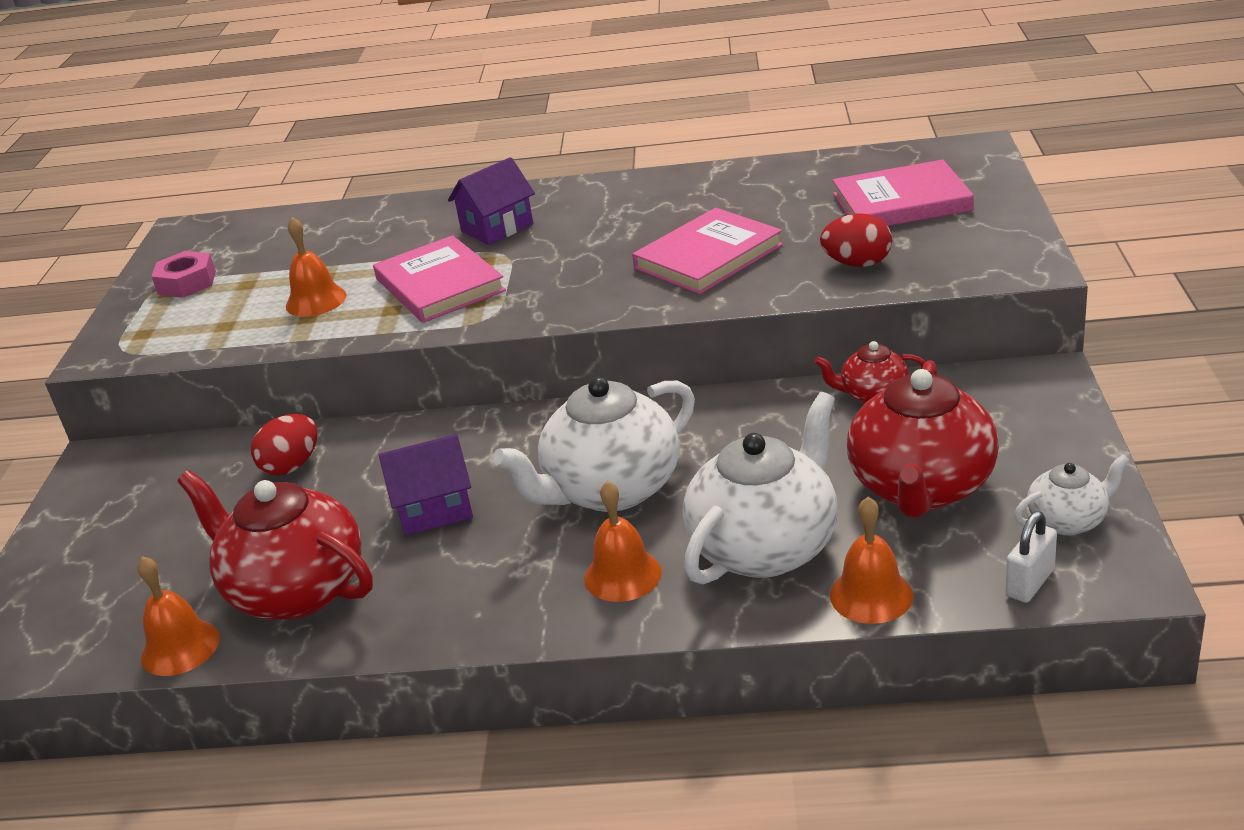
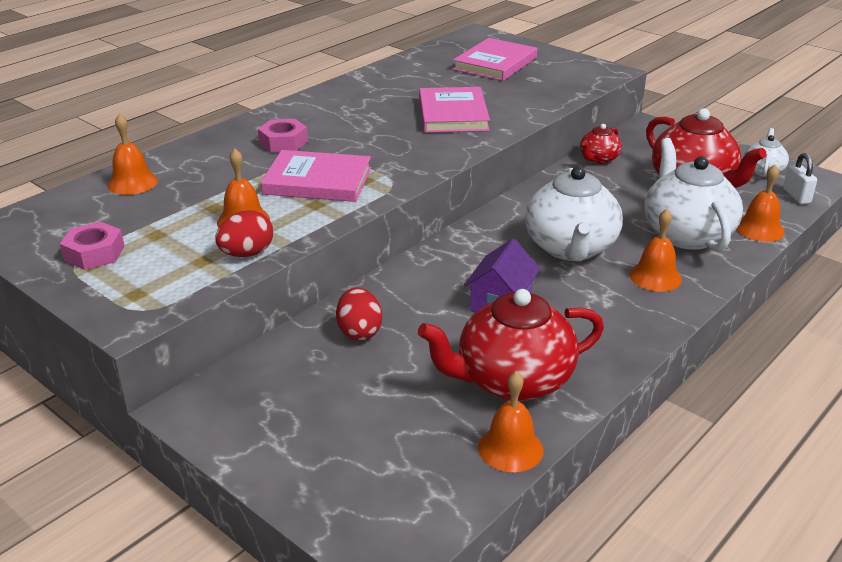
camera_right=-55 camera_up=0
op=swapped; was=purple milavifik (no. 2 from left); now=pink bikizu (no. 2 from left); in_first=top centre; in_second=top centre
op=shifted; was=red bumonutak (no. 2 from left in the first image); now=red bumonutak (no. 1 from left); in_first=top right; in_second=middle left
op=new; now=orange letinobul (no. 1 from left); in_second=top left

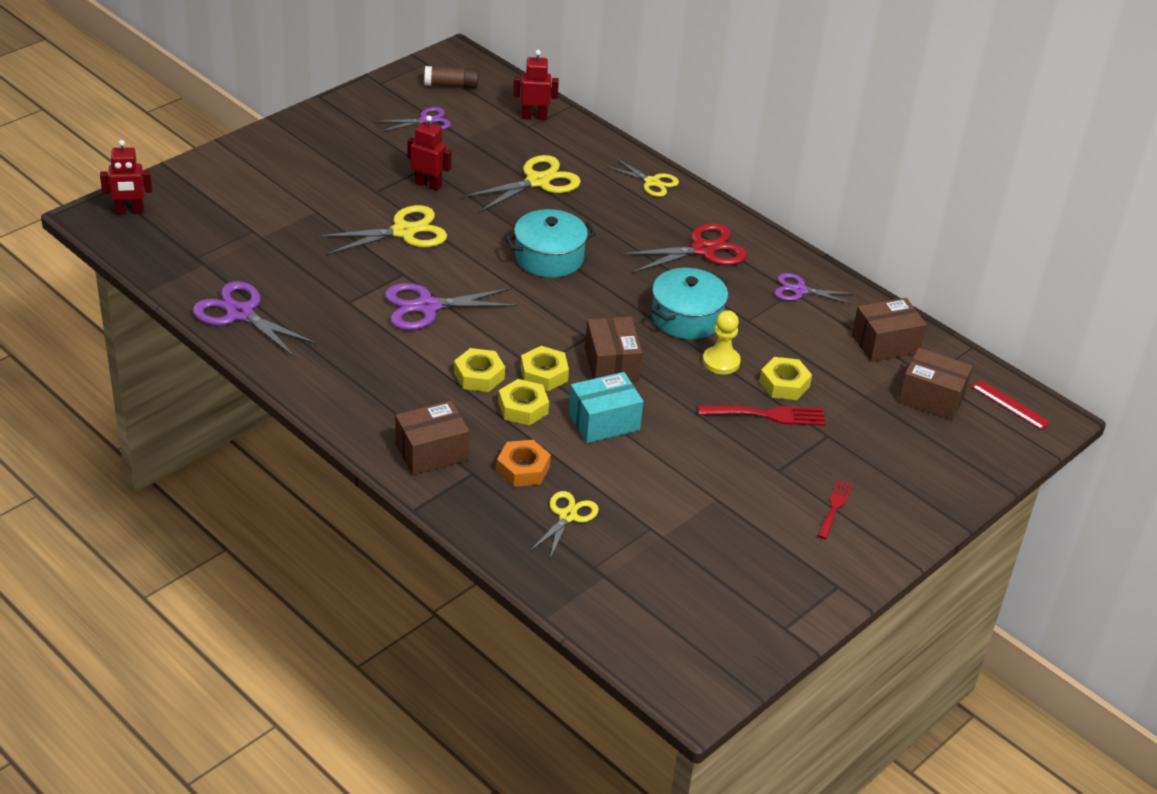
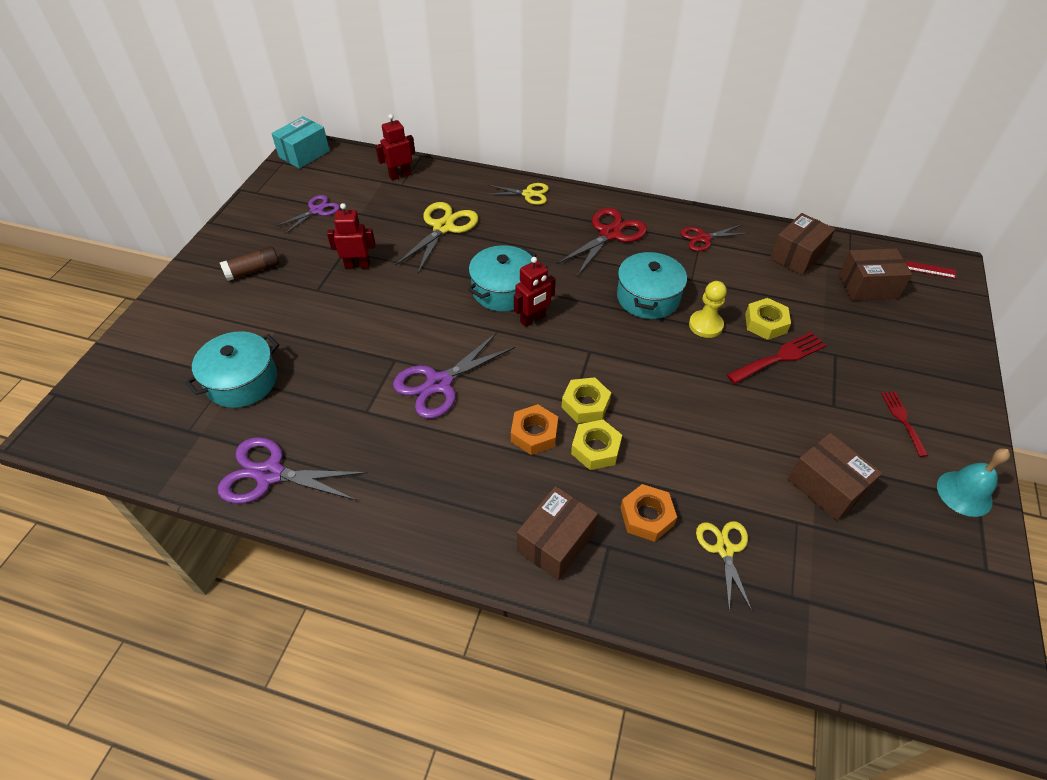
camera_right=-25 camera_up=10
op=shifted; was=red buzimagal (no. 1 from left in the first image); now=red buzimagal (no. 3 from left); in_first=top left; in_second=centre
op=gone; was=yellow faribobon (no. 1 from left); in_first=top left
op=shifted; was=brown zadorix; in_first=top centre; in_second=middle left
op=repainted; was=yellow bikizu (no. 1 from left); now=orange bikizu (no. 1 from left); in_first=centre; in_second=centre
op=shifted; was=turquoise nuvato; in_first=centre; in_second=top left
op=shifted; was=brown nuvato (no. 2 from left in the first image); now=brown nuvato (no. 3 from left); in_first=centre; in_second=middle right
op=repainted; was=purple faribobon (no. 4 from left); now=red faribobon (no. 2 from left); in_first=middle right; in_second=top right
op=new; now=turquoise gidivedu (no. 1 from left); in_second=middle left
op=new; now=turquoise letinobul; in_second=middle right

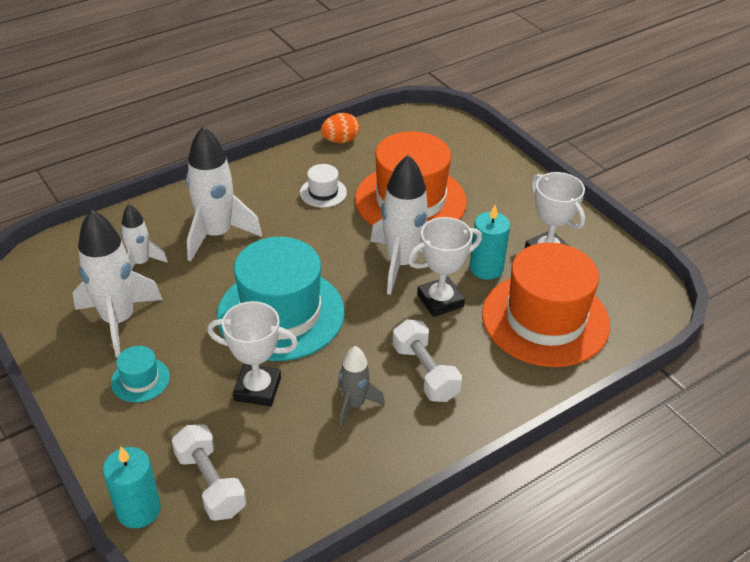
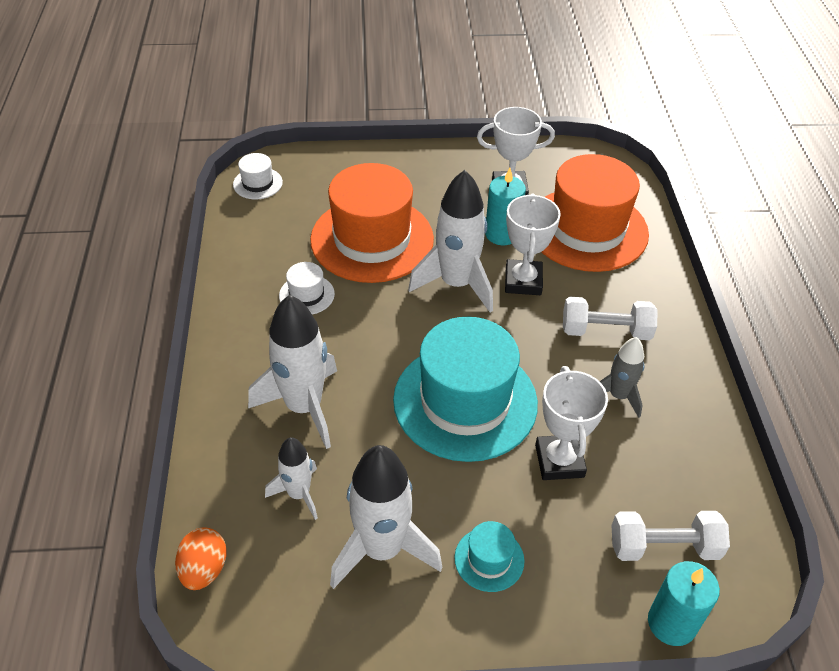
camera_right=-60 camera_up=5
op=rotated; was=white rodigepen (no. 1 from left in the first image); in_first=centre; in_second=middle right; clockwise=-45
op=shifted; was=orange bumonutak; in_first=top centre; in_second=bottom left
op=new; now=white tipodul (no. 1 from left); in_second=top left

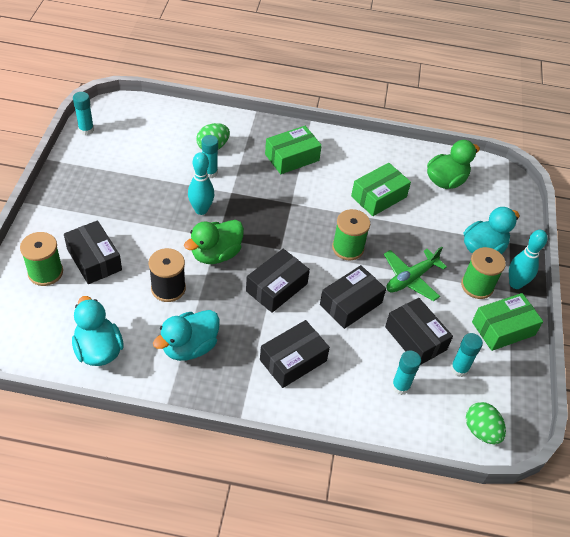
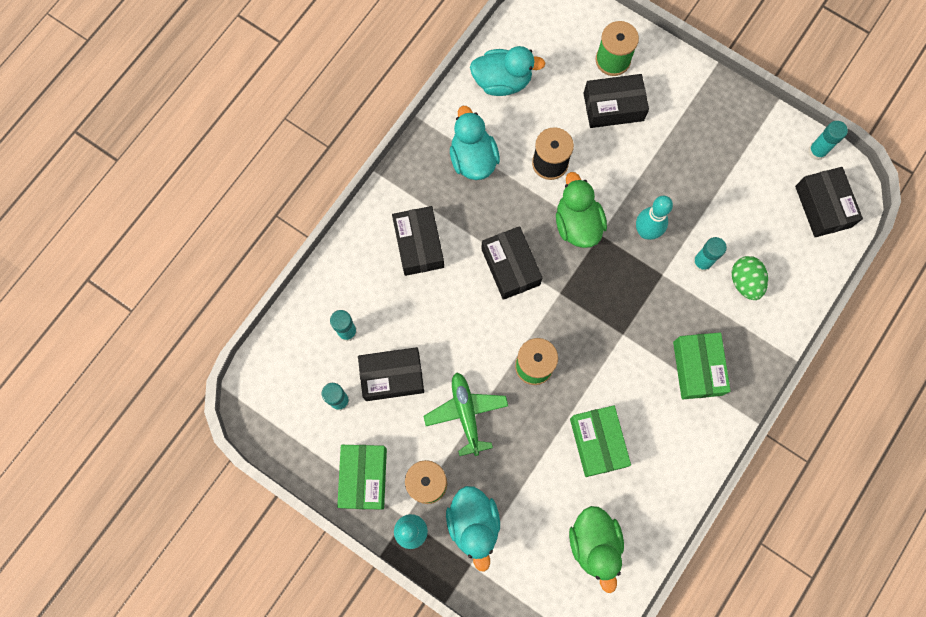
camera_right=120 camera_up=25
op=shifted; was=black nuvato (no. 4 from left in the first image); now=black nuvato (no. 5 from left); in_first=centre; in_second=top right
op=gone; was=green bumonutak (no. 2 from left); in_first=bottom right

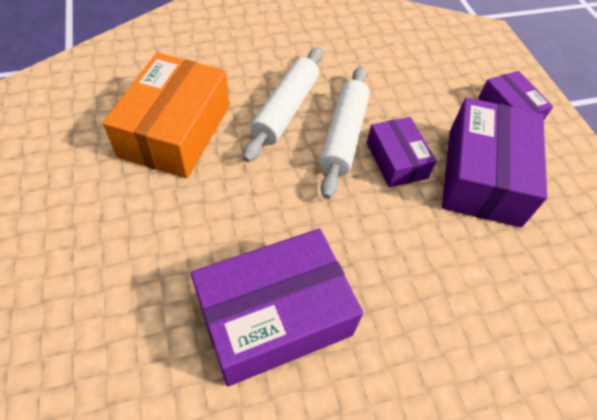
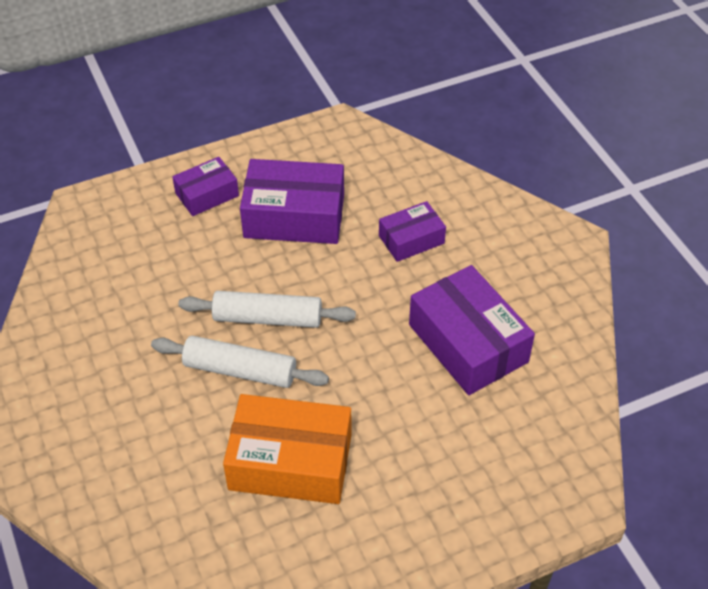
camera_right=-95 camera_up=-5
op=shifted; was=purple nuvato (no. 2 from left in the first image); now=purple nuvato (no. 3 from left); in_first=middle right; in_second=centre

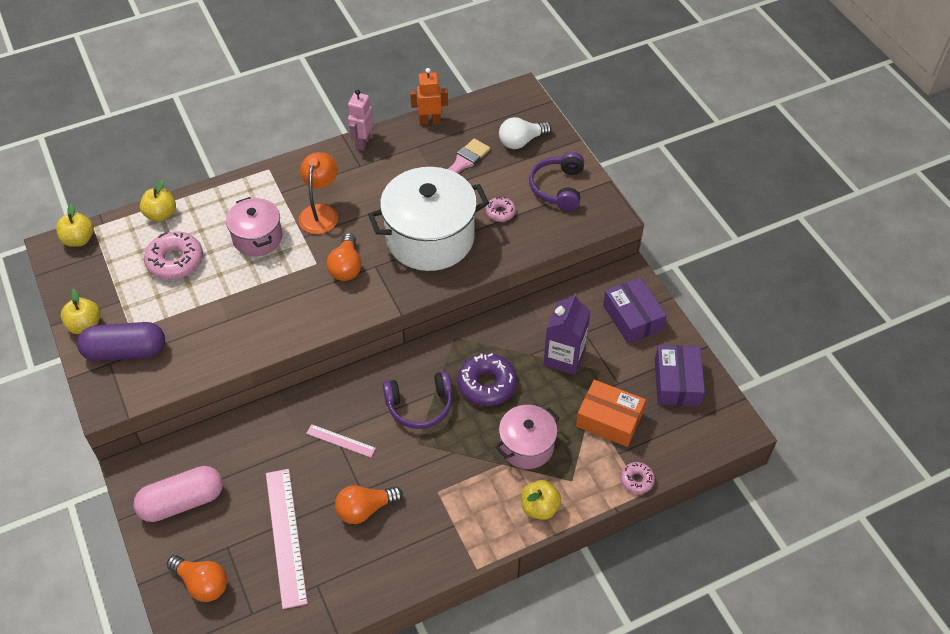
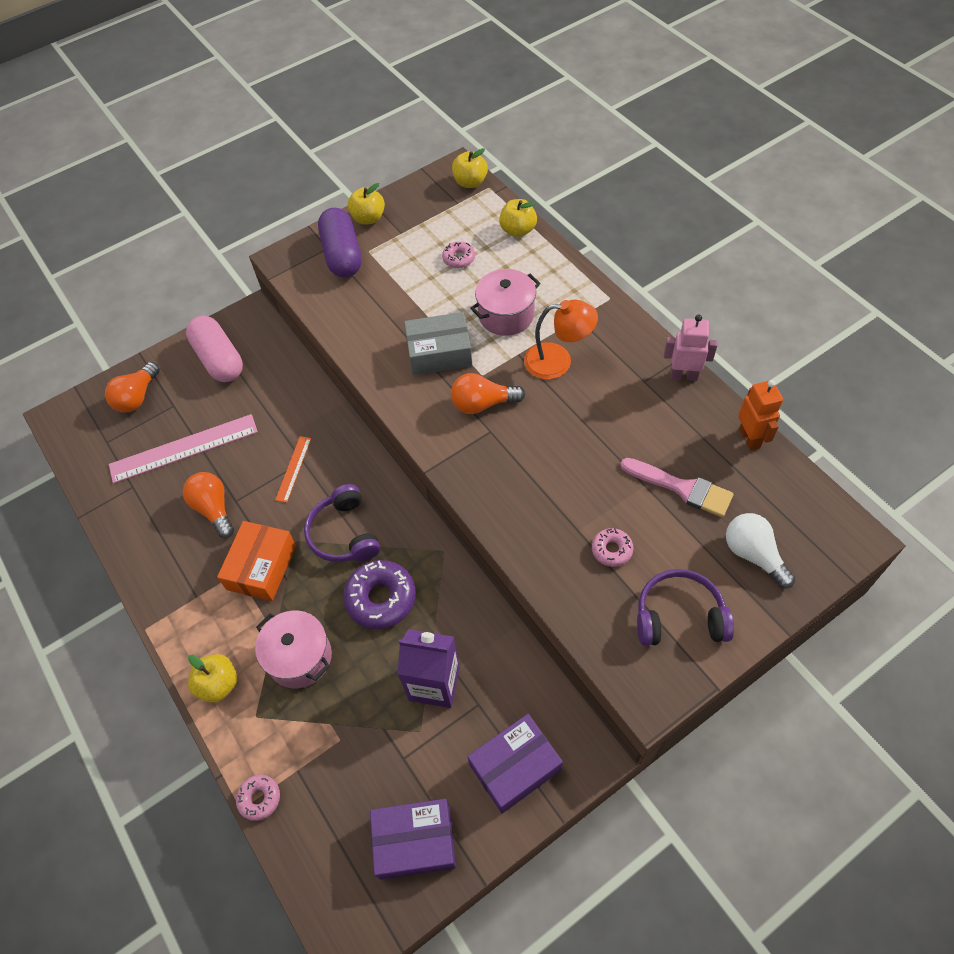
camera_right=85 camera_up=5
op=scaled; was=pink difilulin (no. 1 from left in the first image); in_first=middle left; in_second=top centre; ratio=0.54
op=repainted; was=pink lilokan (no. 2 from left); now=orange lilokan; in_first=bottom centre; in_second=middle left
op=gone; was=white gidivedu; in_first=centre
op=shifted; was=orange nuvato; in_first=centre; in_second=middle left
op=new; now=grey nuvato; in_second=centre

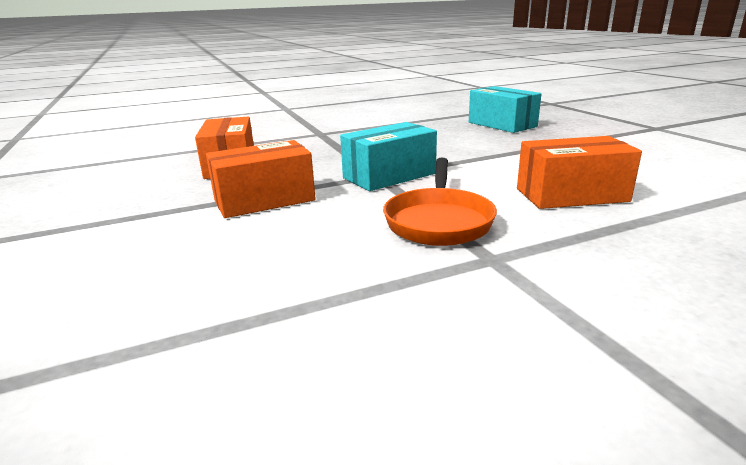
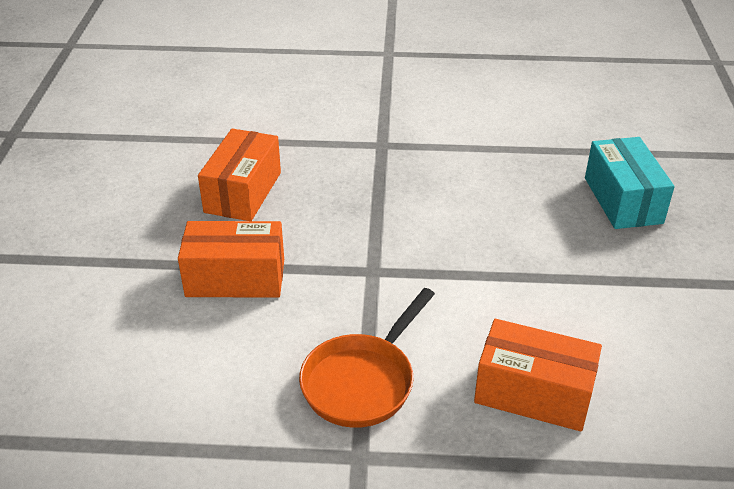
camera_right=25 camera_up=15
op=gone; was=turquoise nuvato (no. 1 from left); in_first=centre

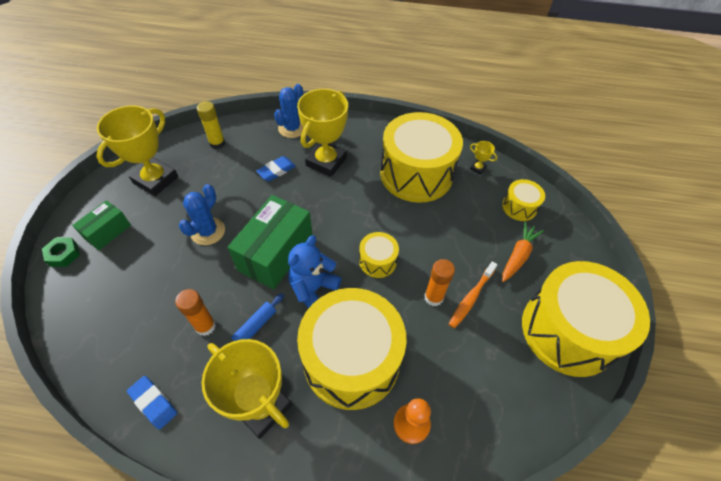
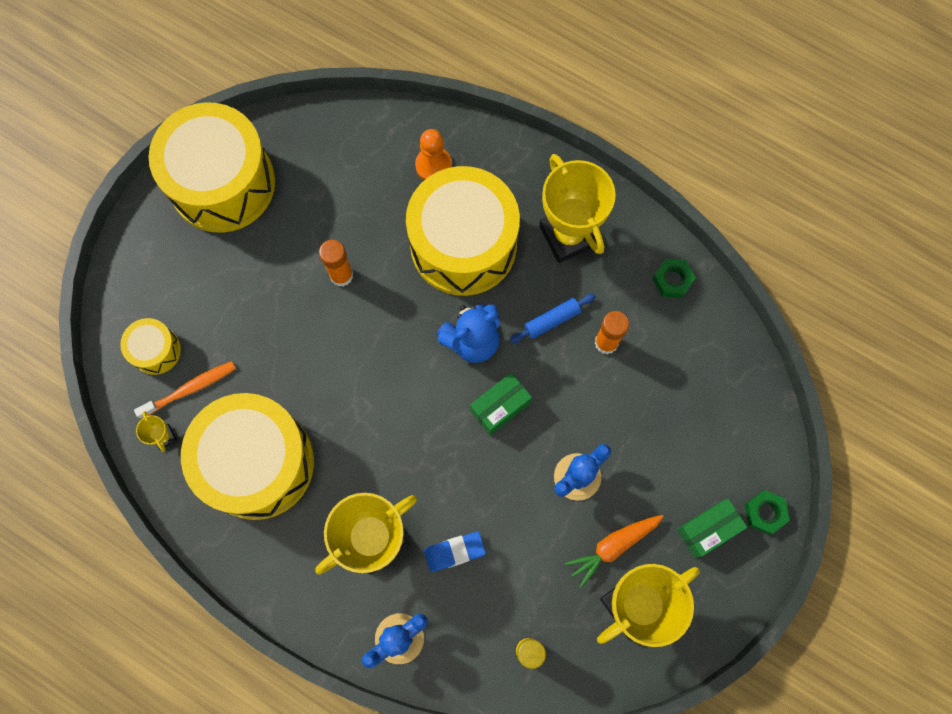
camera_right=-155 camera_up=20
op=swapped; was=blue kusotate (no. 1 from left); now=green bikizu (no. 1 from left); in_first=bottom left; in_second=middle right
op=scaled; was=green nuvato (no. 2 from left in the first image); in_first=centre; in_second=centre; ratio=0.56
op=gone; was=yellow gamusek (no. 2 from left); in_first=centre
op=shifted; was=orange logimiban; in_first=centre; in_second=middle left
op=shifted; was=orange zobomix; in_first=middle right; in_second=bottom centre

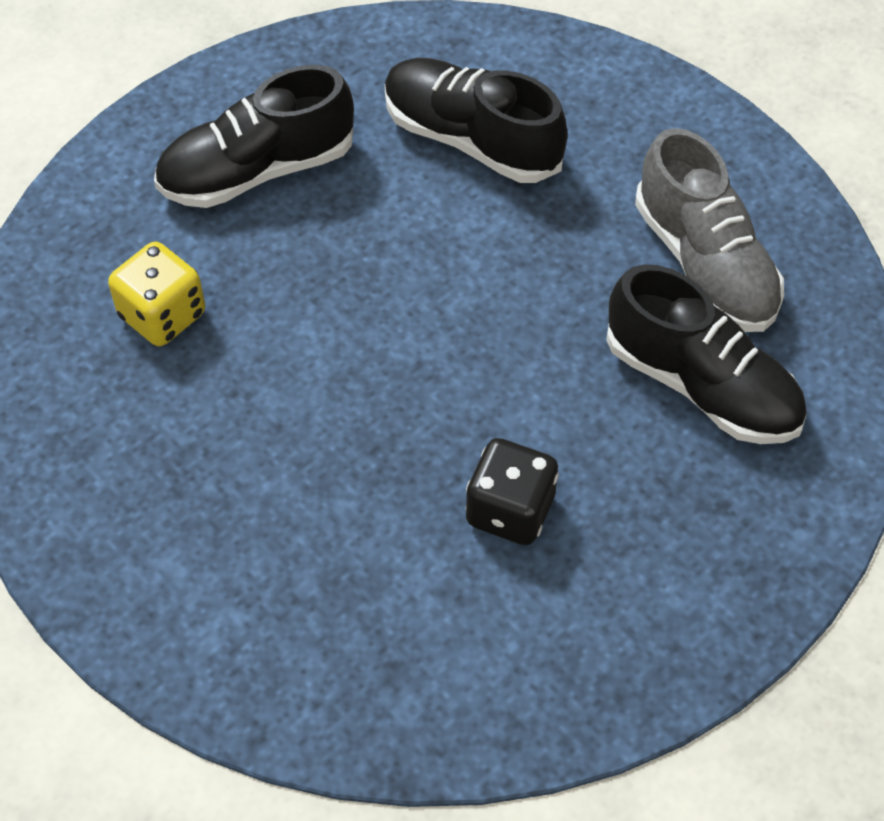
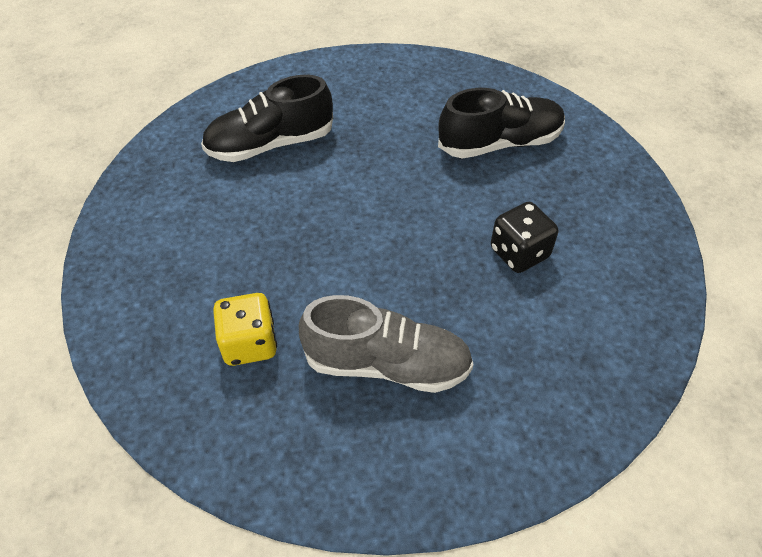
camera_right=-55 camera_up=-5
op=gone; was=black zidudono (no. 1 from left); in_first=top left
op=shifted; was=grey zidudono; in_first=top right; in_second=centre

